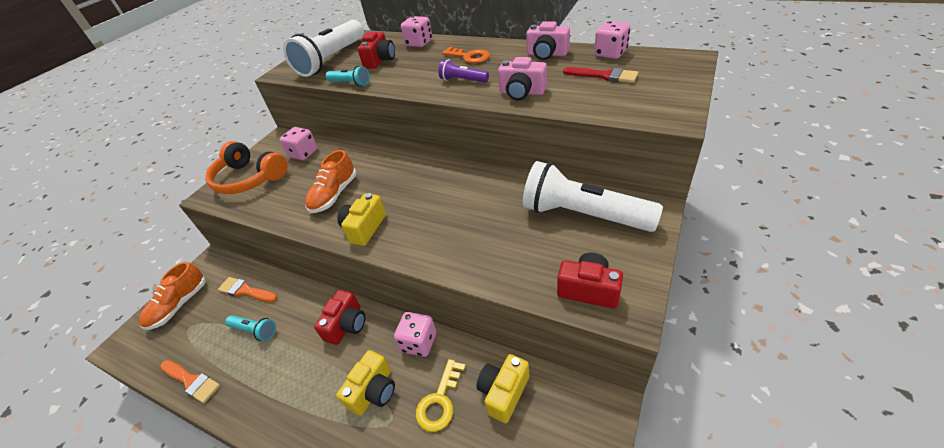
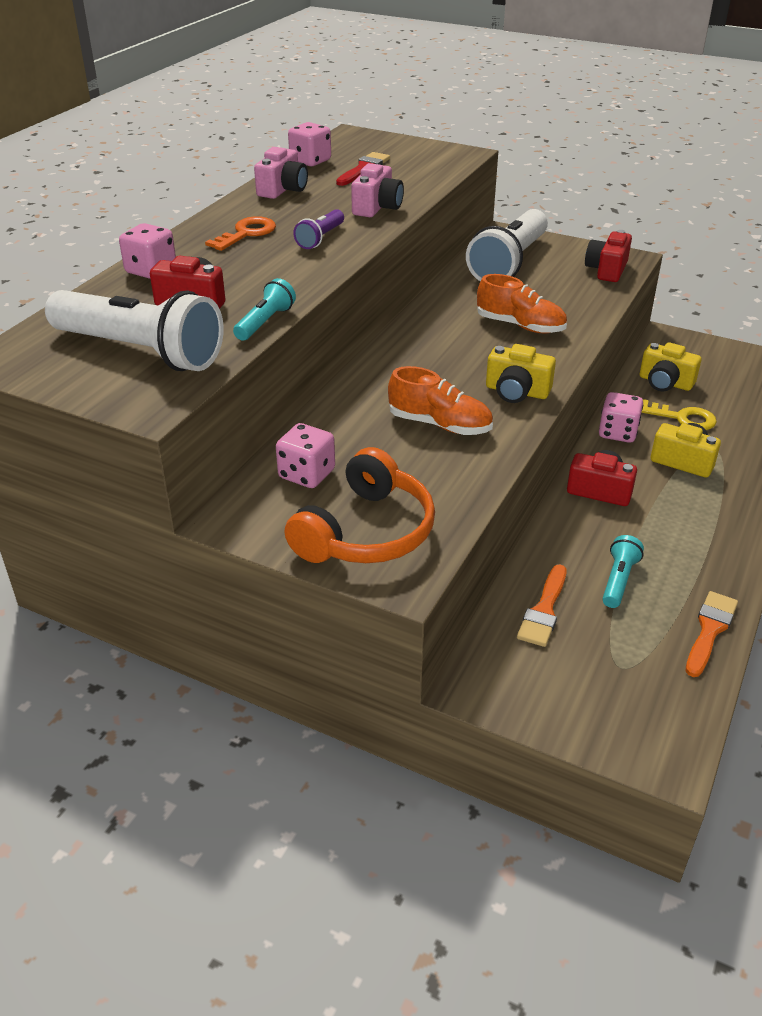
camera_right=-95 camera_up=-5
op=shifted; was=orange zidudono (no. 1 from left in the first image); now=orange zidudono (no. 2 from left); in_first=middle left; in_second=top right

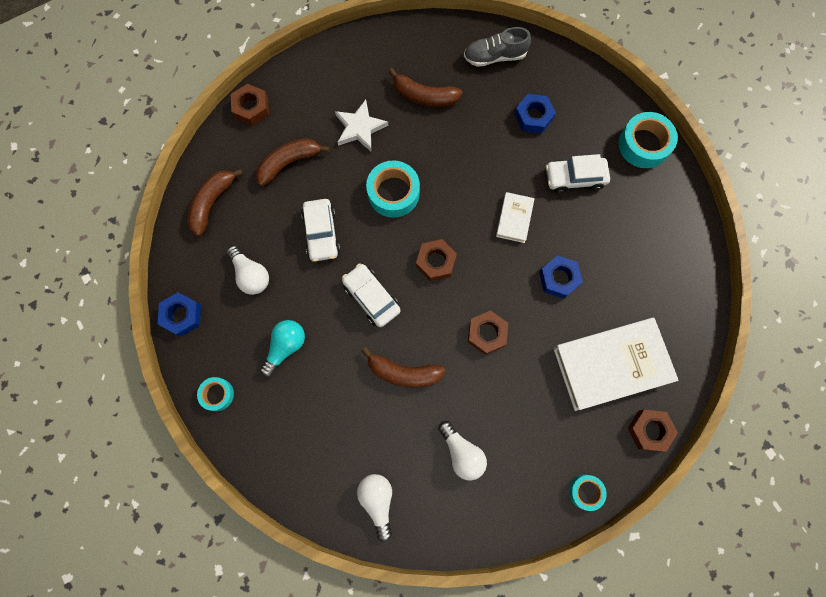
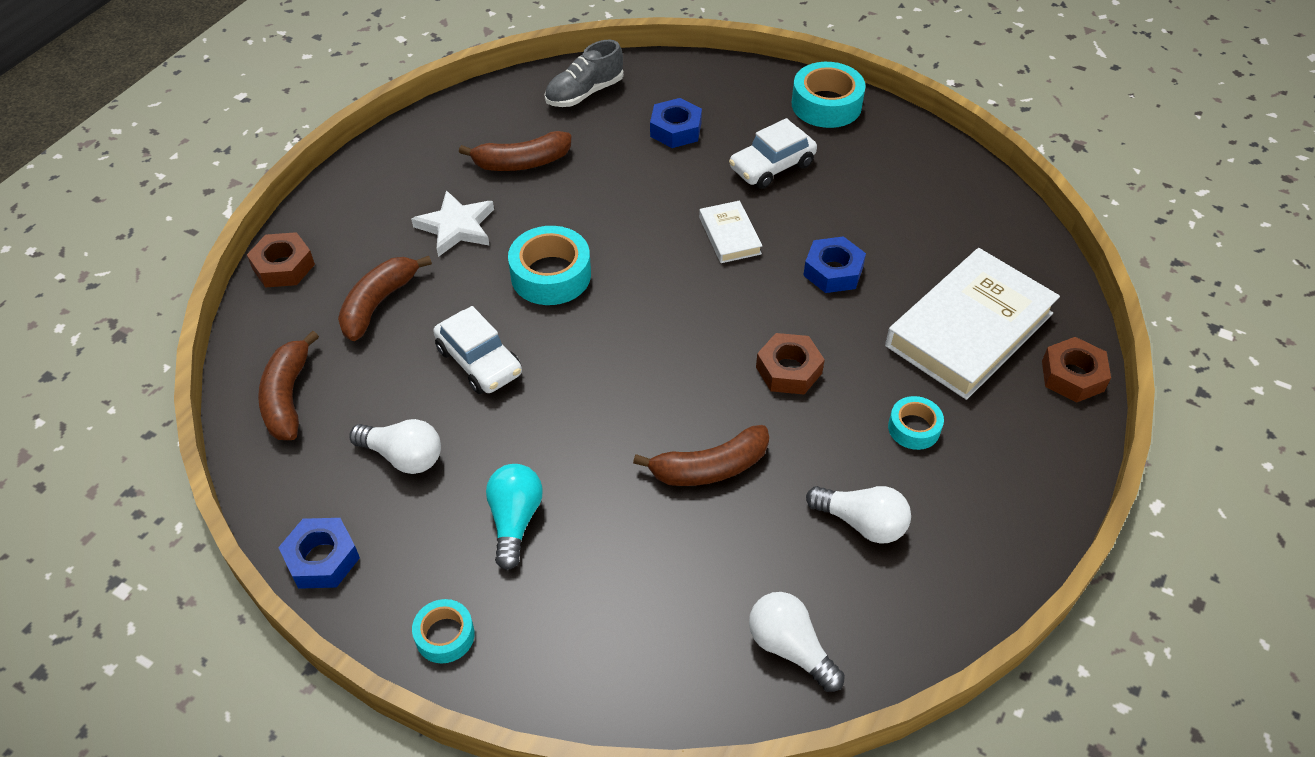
camera_right=-30 camera_up=-25
op=gone; was=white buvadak (no. 2 from left); in_first=centre
op=gone; was=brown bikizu (no. 2 from left); in_first=centre
op=shifted; was=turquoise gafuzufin (no. 3 from left in the first image); now=turquoise gafuzufin (no. 4 from left); in_first=bottom right; in_second=middle right

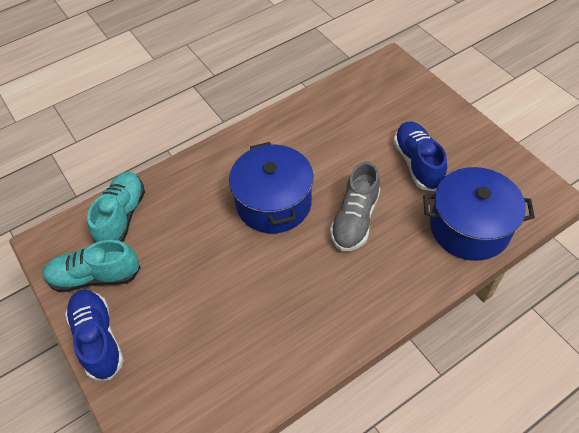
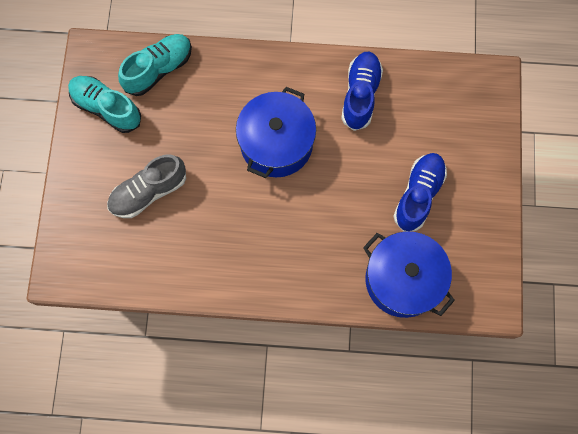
camera_right=35 camera_up=20
op=shifted; was=blue zidudono (no. 1 from left); in_first=bottom left; in_second=top centre
op=shifted; was=grey zidudono; in_first=centre; in_second=middle left

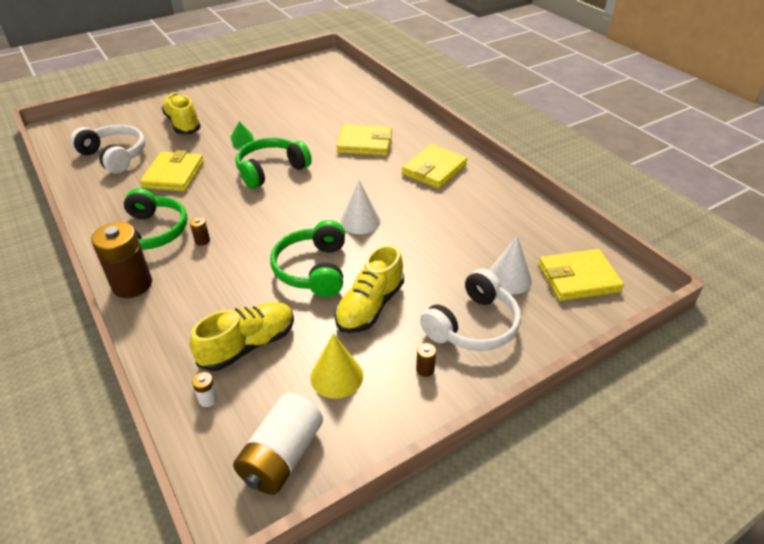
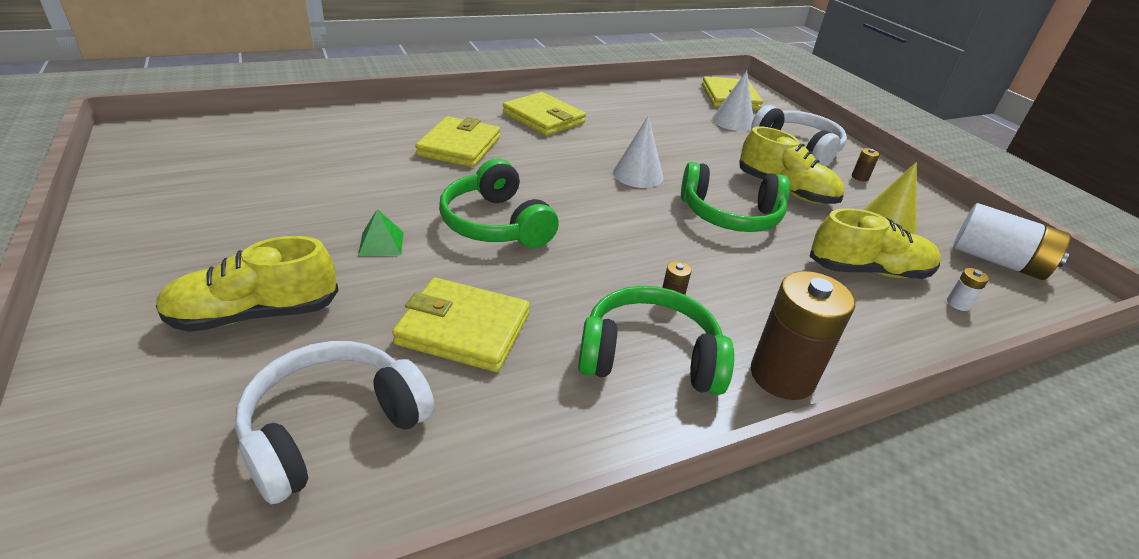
camera_right=-85 camera_up=-5
op=rotated; was=yellow zidudono (no. 2 from left in the first image); in_first=middle left; in_second=middle right; clockwise=120

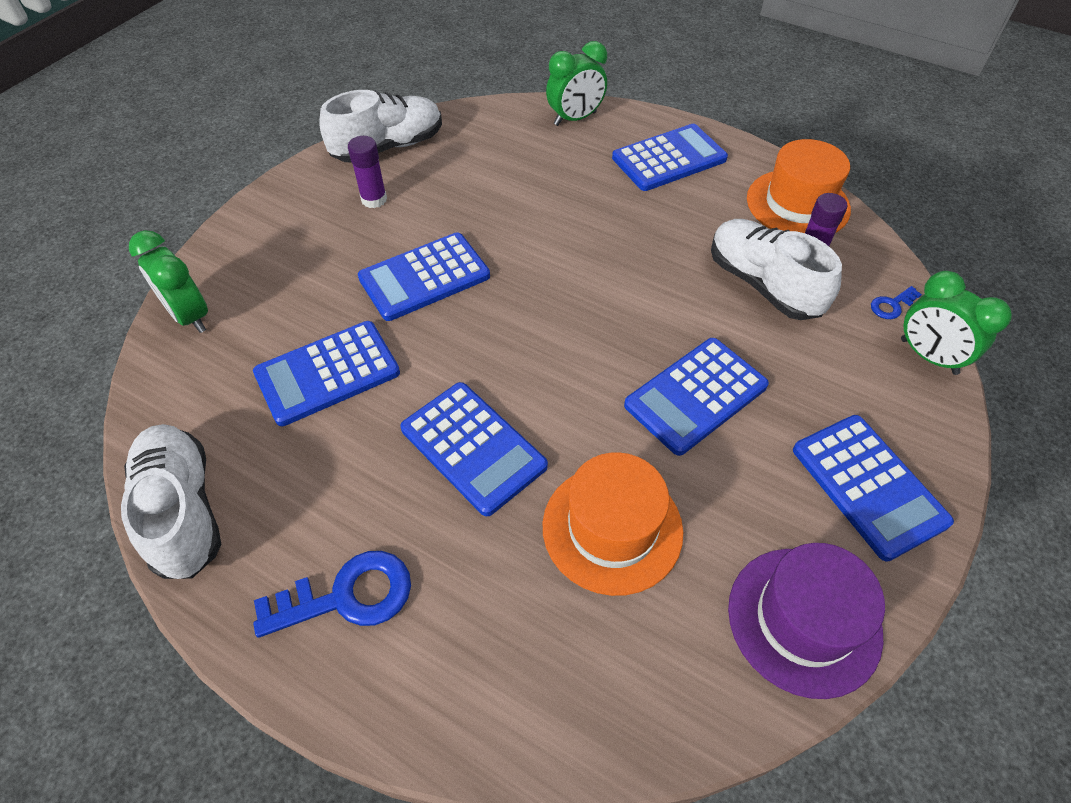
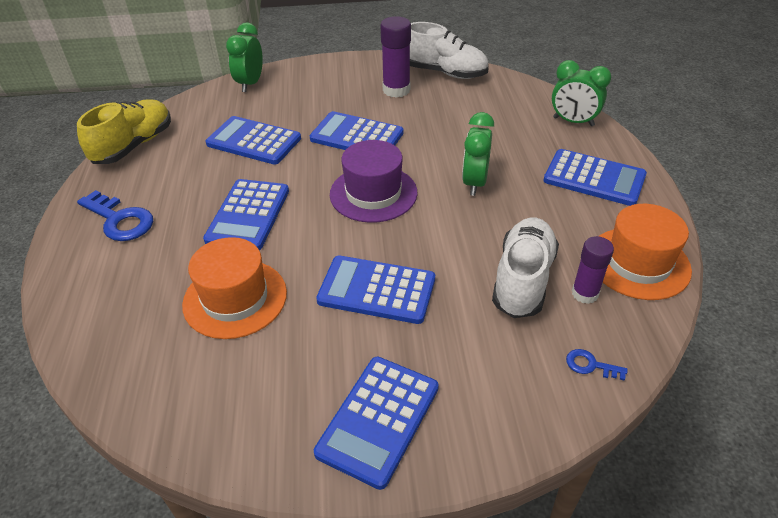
camera_right=55 camera_up=-10
op=repainted; was=white zidudono (no. 1 from left); now=yellow zidudono; in_first=middle left; in_second=top left
op=scaled; was=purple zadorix (no. 1 from left); in_first=top centre; in_second=top centre; ratio=1.5
op=shifted; was=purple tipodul; in_first=bottom right; in_second=centre
op=shifted; was=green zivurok (no. 3 from left in the first image); now=green zivurok (no. 2 from left); in_first=middle right; in_second=top centre

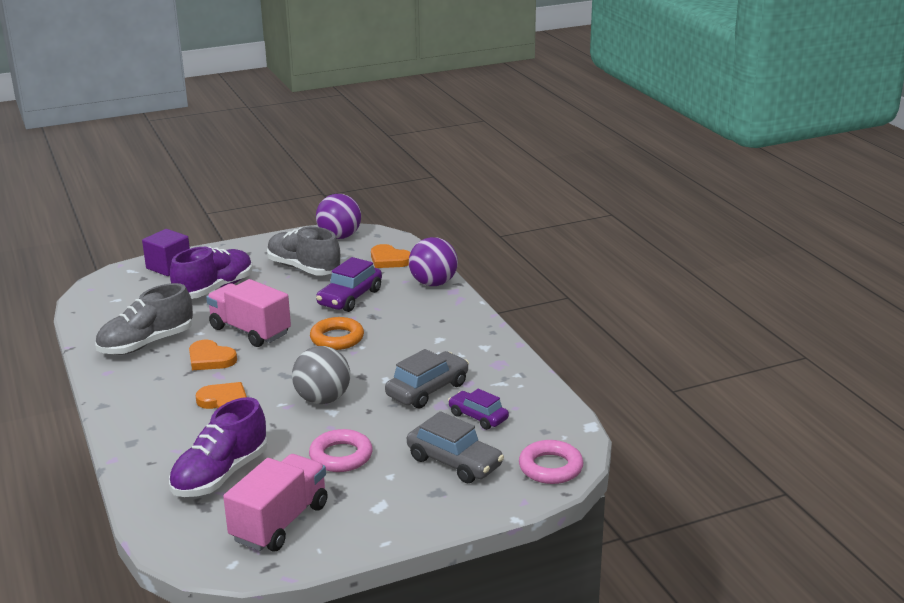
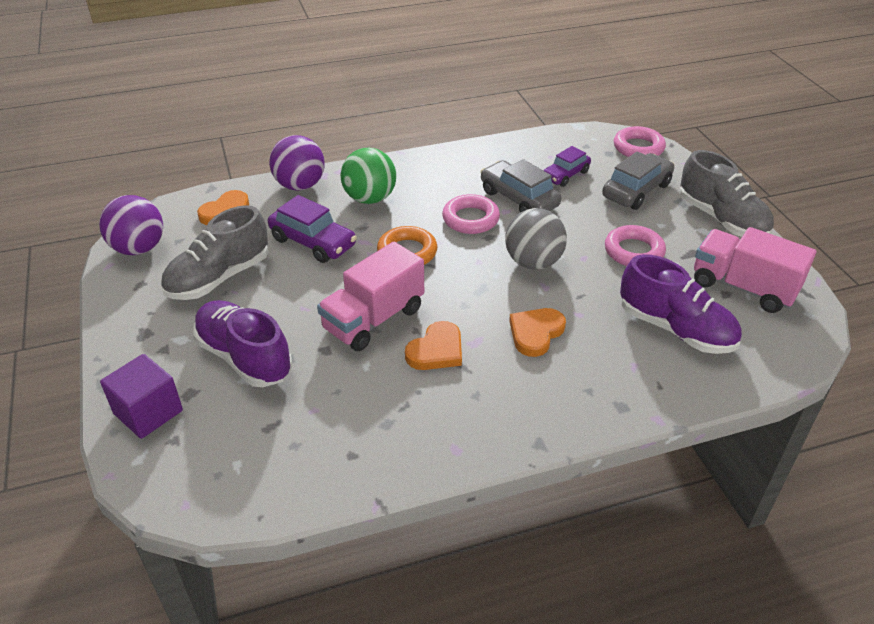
camera_right=-85 camera_up=15
op=shifted; was=grey zidudono (no. 1 from left in the first image); now=grey zidudono (no. 2 from left); in_first=middle left; in_second=top right
op=new; now=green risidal; in_second=top centre
op=new; now=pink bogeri (no. 1 from left); in_second=centre

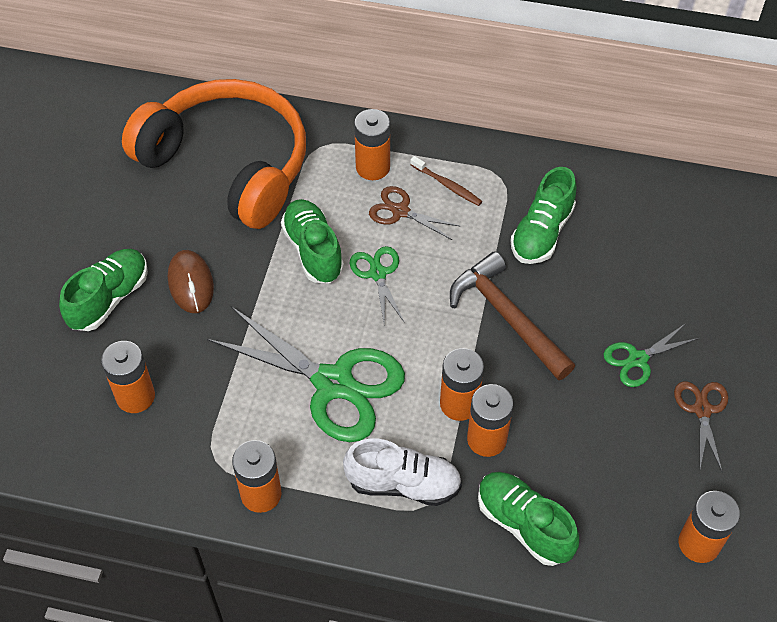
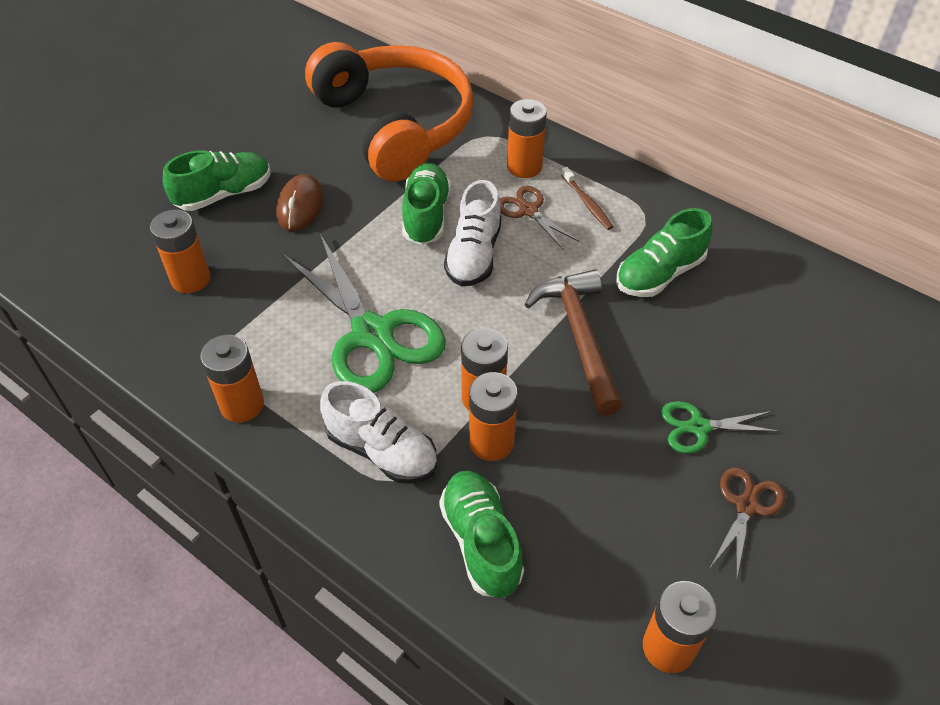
camera_right=25 camera_up=-5
op=swapped; was=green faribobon (no. 2 from left); now=white zidudono (no. 2 from left); in_first=centre; in_second=top centre

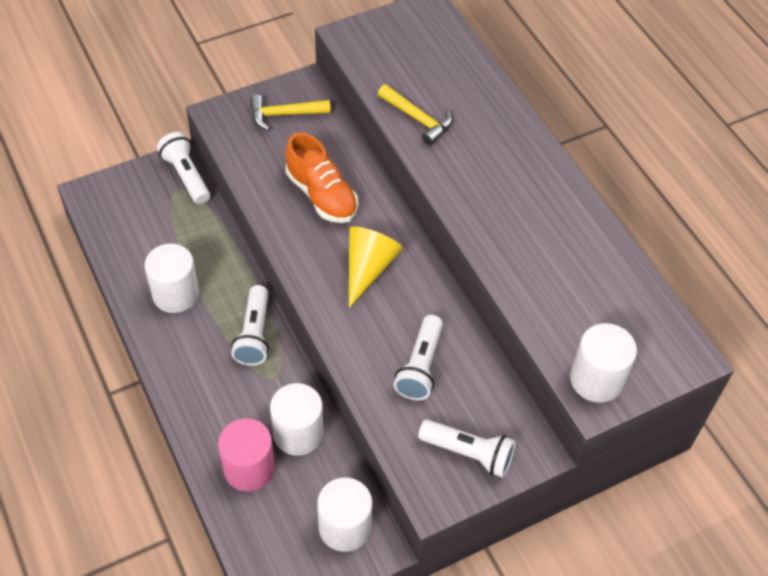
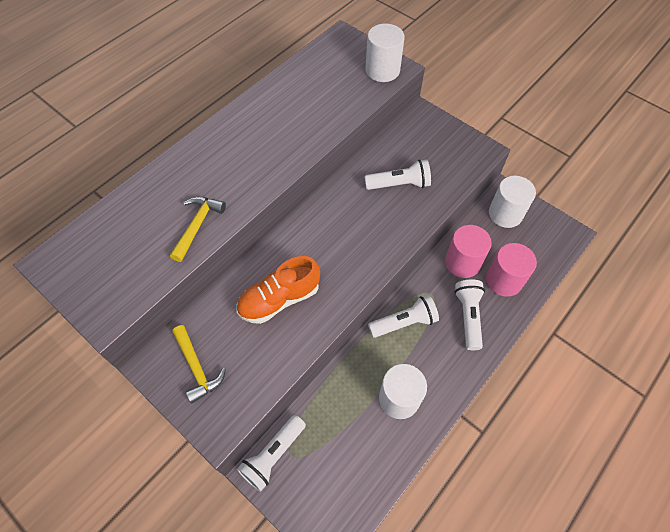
camera_right=-110 camera_up=5
op=repainted; was=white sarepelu (no. 2 from left); now=pink sarepelu (no. 1 from left); in_first=bottom centre; in_second=middle right
op=rotated; was=orange zidudono; in_first=top centre; in_second=centre; clockwise=-150
op=gone; was=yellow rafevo; in_first=centre
op=shifted; was=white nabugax (no. 4 from left); in_first=bottom centre; in_second=middle right

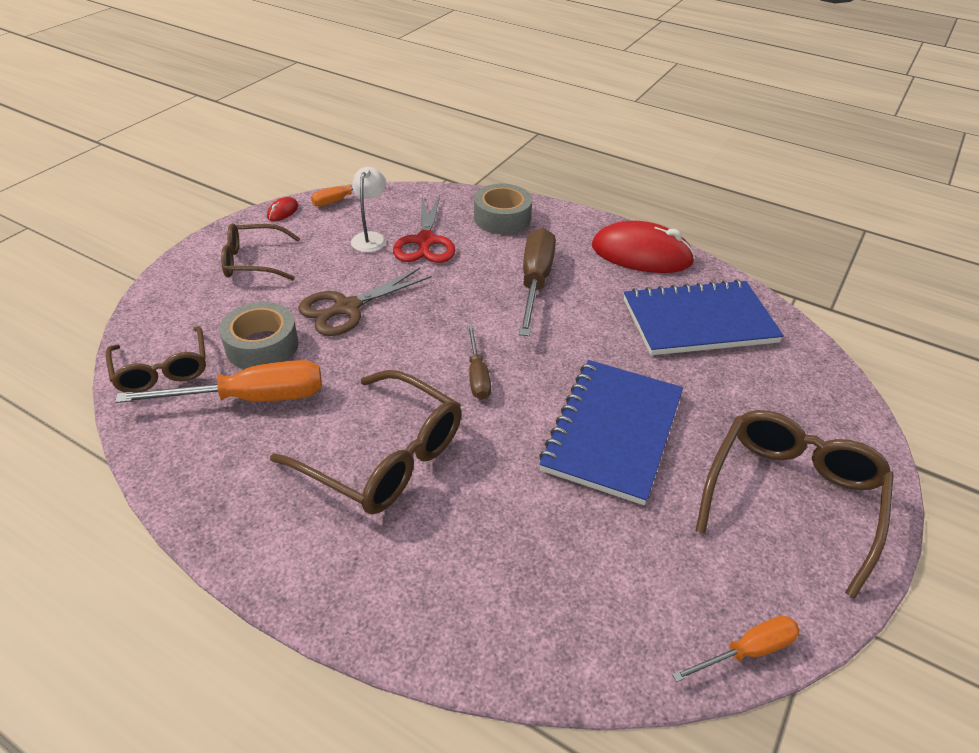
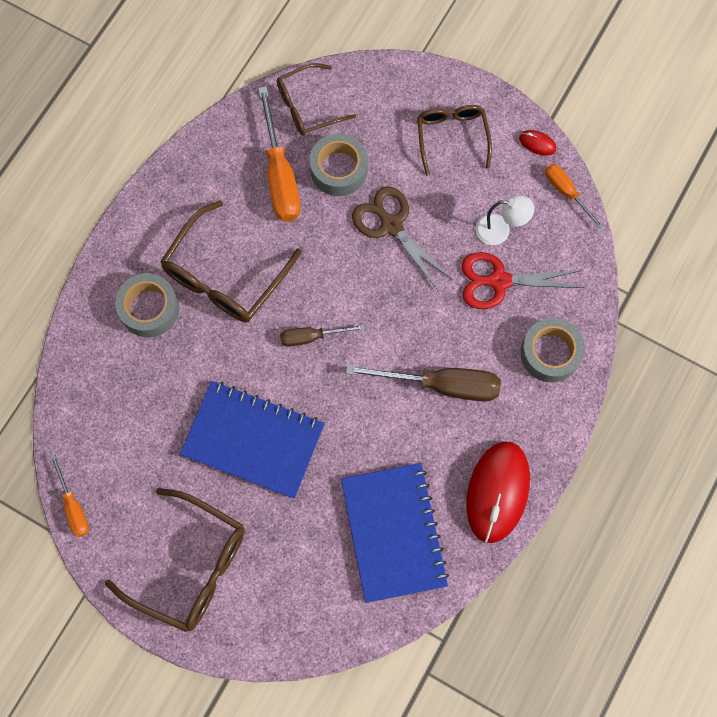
camera_right=90 camera_up=30
op=new; now=grey gafuzufin (no. 1 from left); in_second=middle left

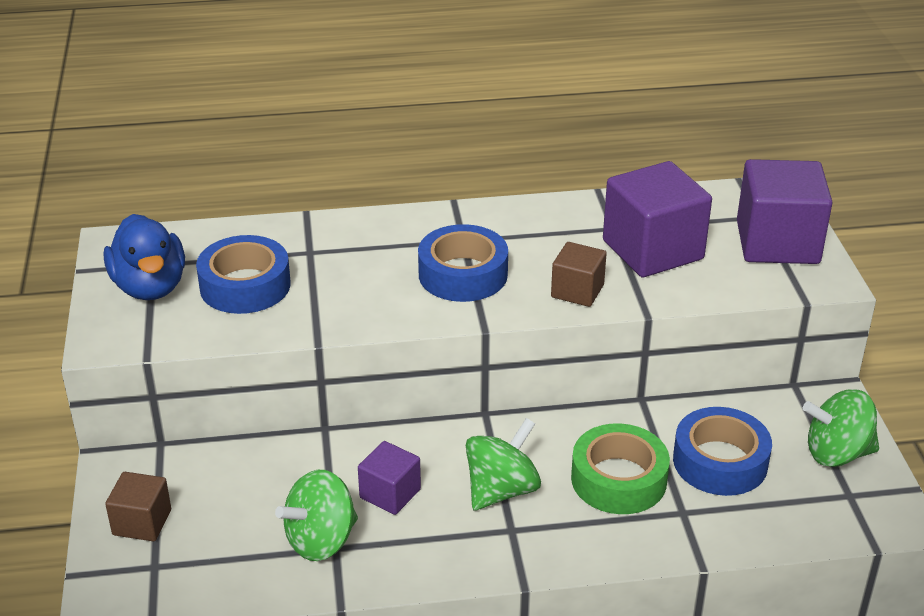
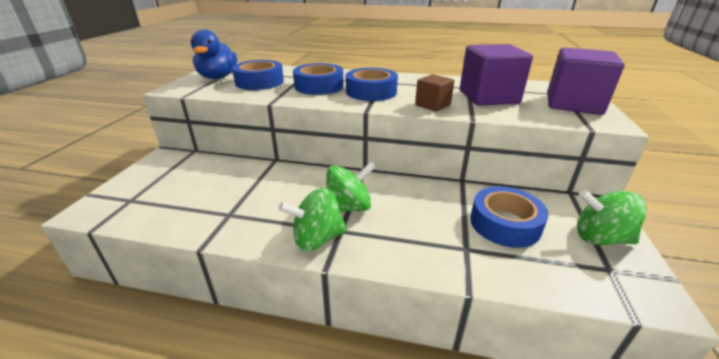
camera_right=20 camera_up=-5
op=gone; was=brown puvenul (no. 1 from left); in_first=bottom left
op=shifted; was=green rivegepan (no. 1 from left); in_first=bottom centre; in_second=centre
op=gone; was=purple puvenul (no. 1 from left); in_first=bottom centre
op=gone; was=green gafuzufin; in_first=bottom right
op=new; now=blue gafuzufin (no. 2 from left); in_second=top centre

